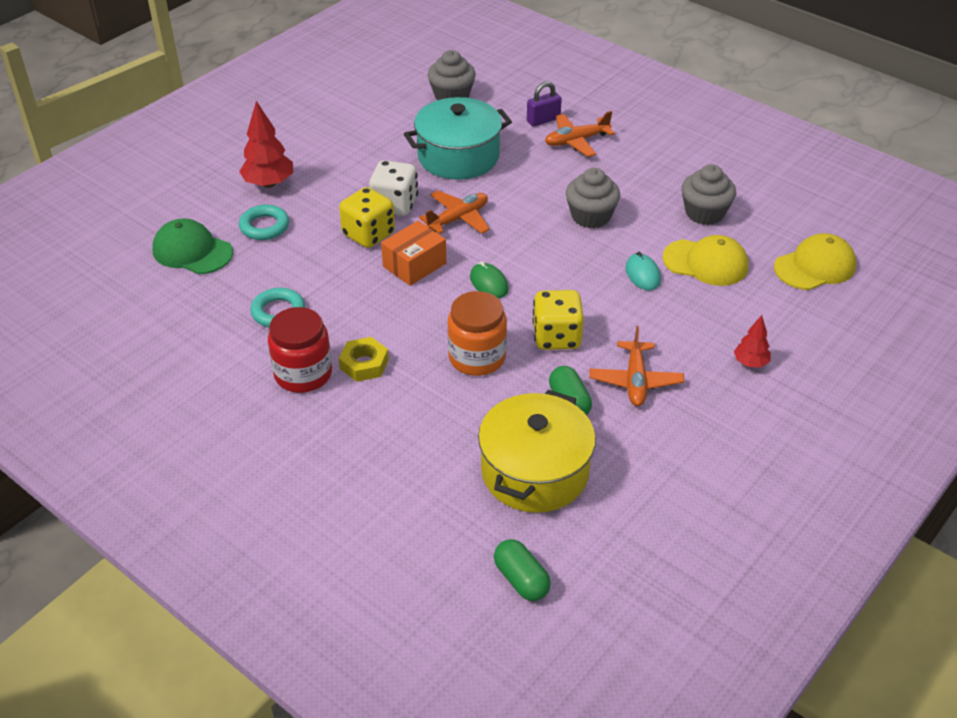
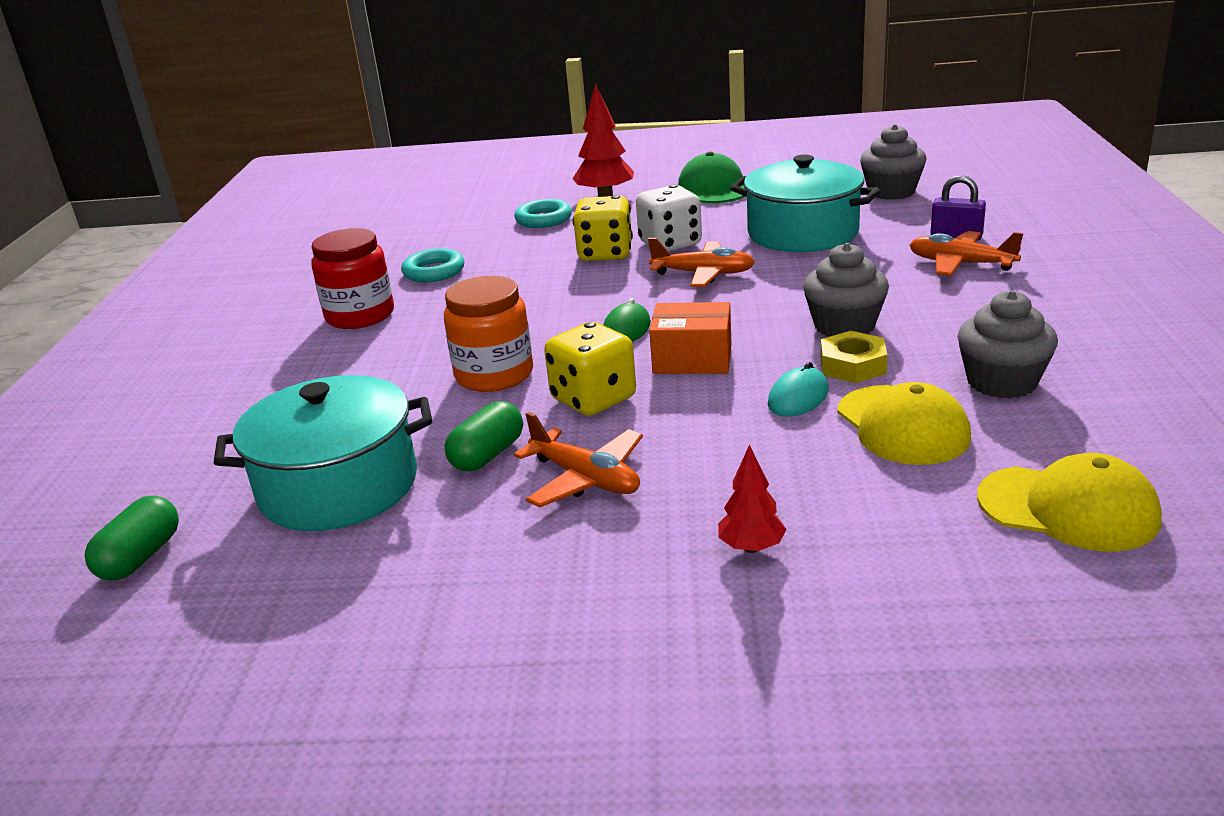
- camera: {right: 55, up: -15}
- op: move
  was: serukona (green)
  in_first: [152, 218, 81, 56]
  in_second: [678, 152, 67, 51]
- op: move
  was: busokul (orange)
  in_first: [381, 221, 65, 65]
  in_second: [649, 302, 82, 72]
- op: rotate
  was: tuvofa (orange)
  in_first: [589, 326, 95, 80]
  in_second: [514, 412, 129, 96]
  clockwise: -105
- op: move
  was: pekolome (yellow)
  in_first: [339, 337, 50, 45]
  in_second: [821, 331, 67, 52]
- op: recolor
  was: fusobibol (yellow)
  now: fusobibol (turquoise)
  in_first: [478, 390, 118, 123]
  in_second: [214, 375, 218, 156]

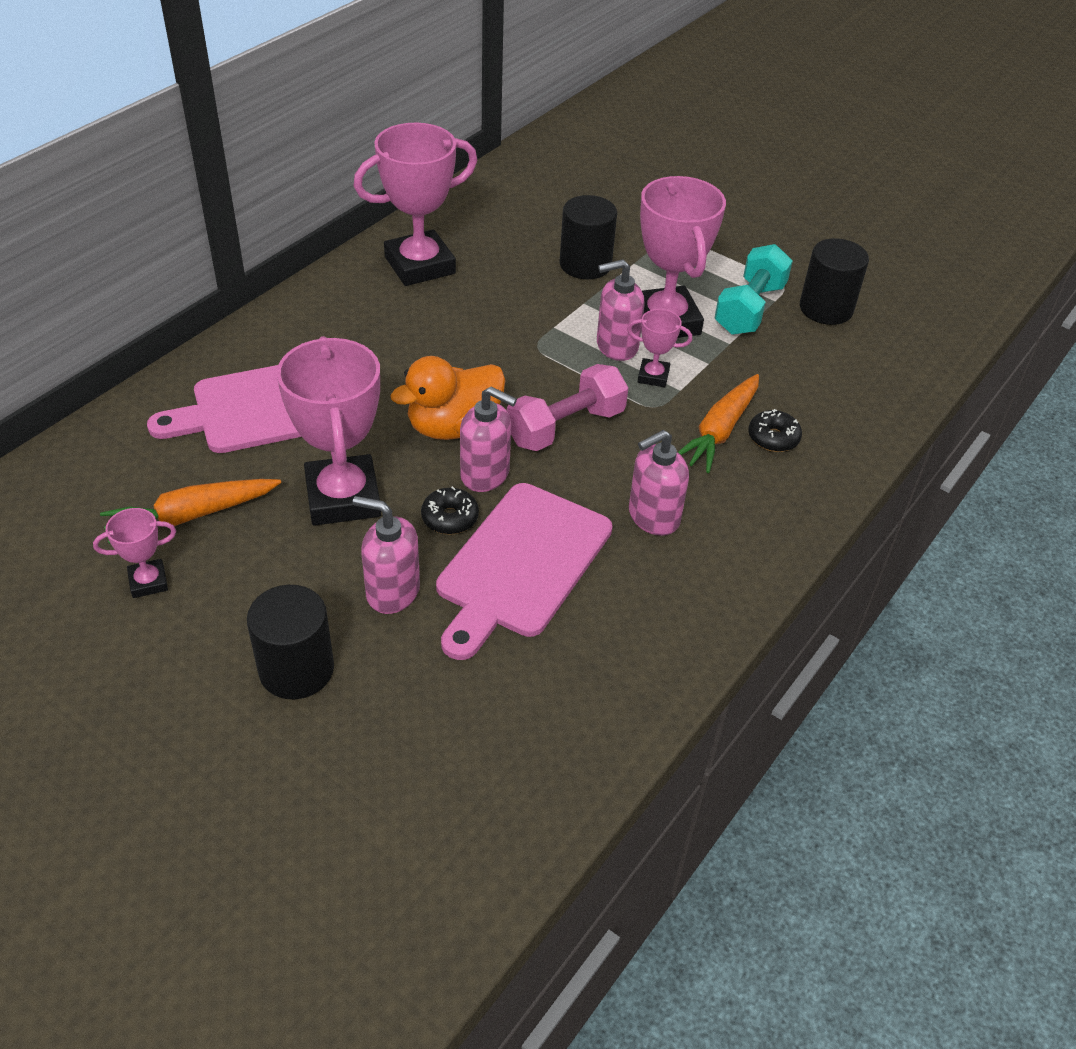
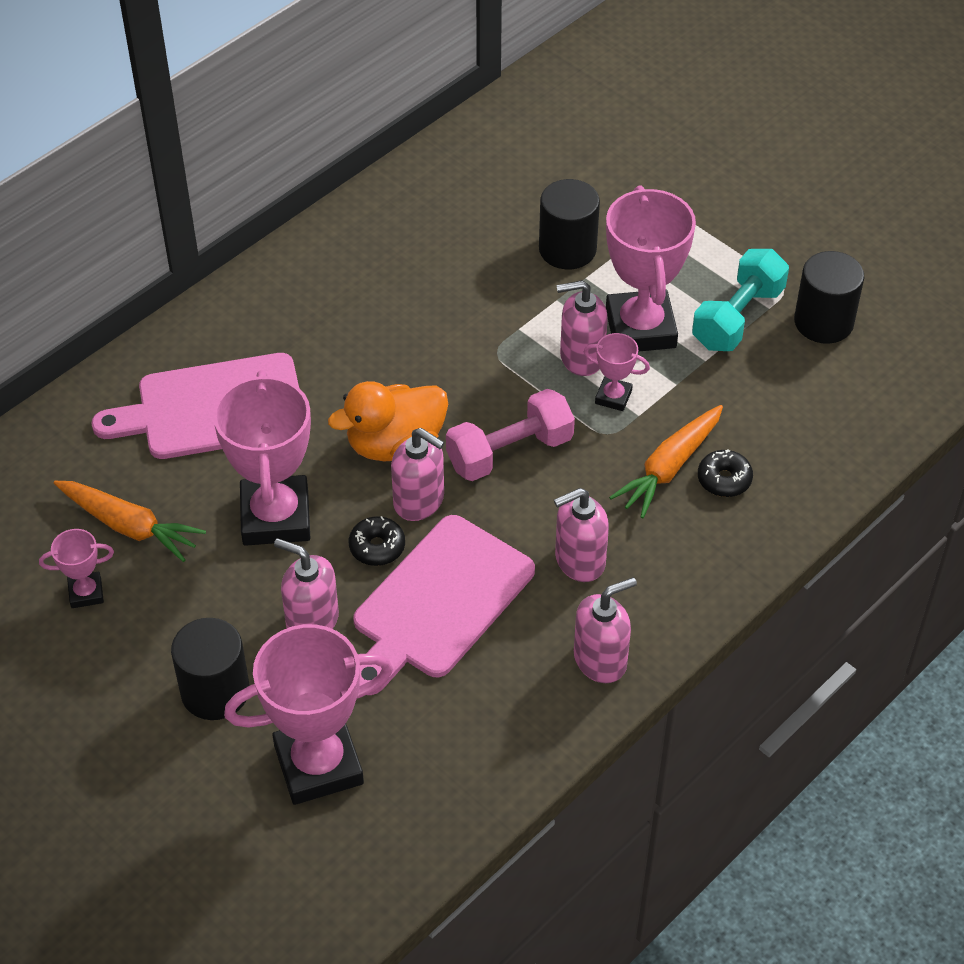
- camera: {right: 10, up: 5}
- op: move
  was: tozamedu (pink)
  in_first: [354, 123, 123, 163]
  in_second: [224, 624, 169, 181]
- op: rotate
  was: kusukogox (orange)
  in_first: [100, 479, 181, 65]
  in_second: [54, 481, 152, 81]
  clockwise: -135
- op: insert
  now: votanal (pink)
  in_second: [574, 577, 63, 106]

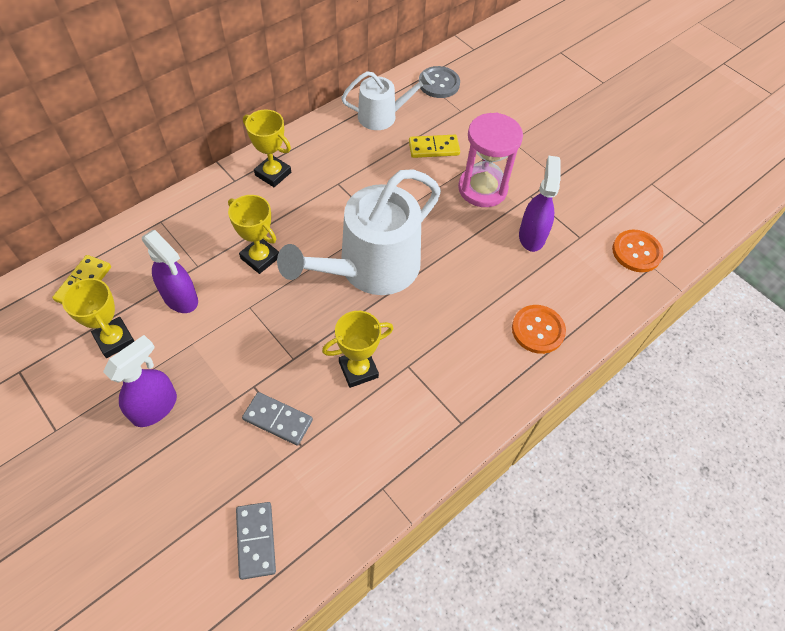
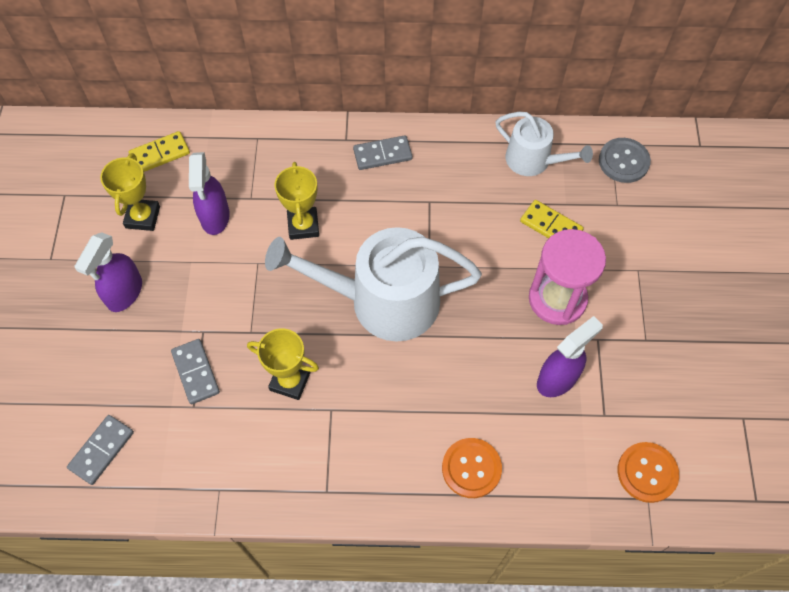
- camera: {right: 45, up: 5}
- op: replace
  was: tozamedu (yellow)
  now: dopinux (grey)
  in_first: [243, 109, 48, 78]
  in_second: [353, 135, 59, 35]
- op: rotate
  was: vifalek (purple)
  in_first: [103, 335, 74, 92]
  in_second: [75, 232, 67, 80]
  clockwise: 120

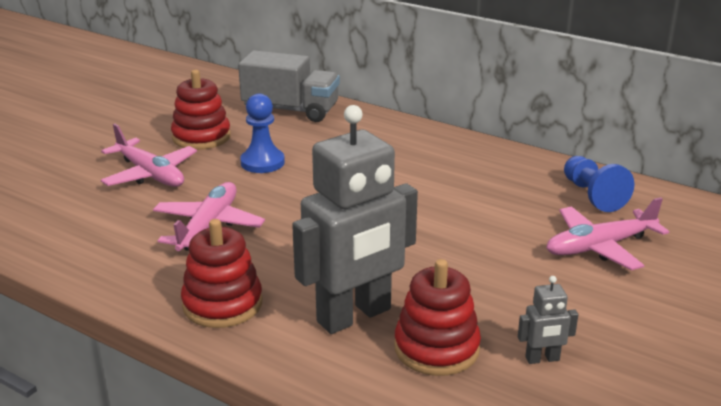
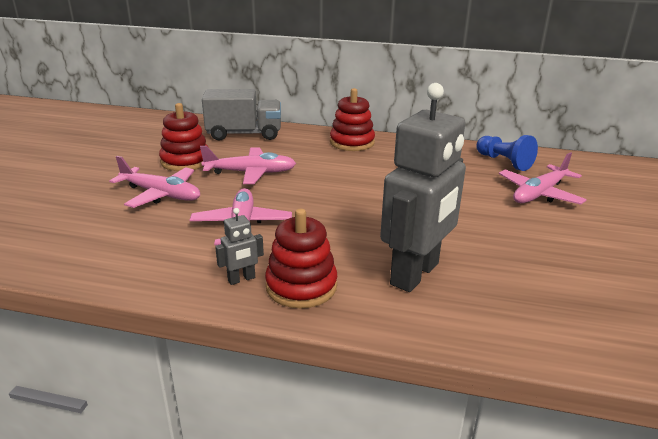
- camera: {right: -20, up: 0}
- op: replace
  was: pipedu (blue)
  now: tuvofa (pink)
  in_first: [240, 94, 45, 79]
  in_second: [200, 146, 96, 38]
- op: move
  was: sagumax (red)
  in_first: [394, 259, 87, 117]
  in_second: [330, 88, 45, 63]
- op: move
  was: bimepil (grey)
  in_first: [518, 276, 60, 88]
  in_second: [215, 208, 49, 77]

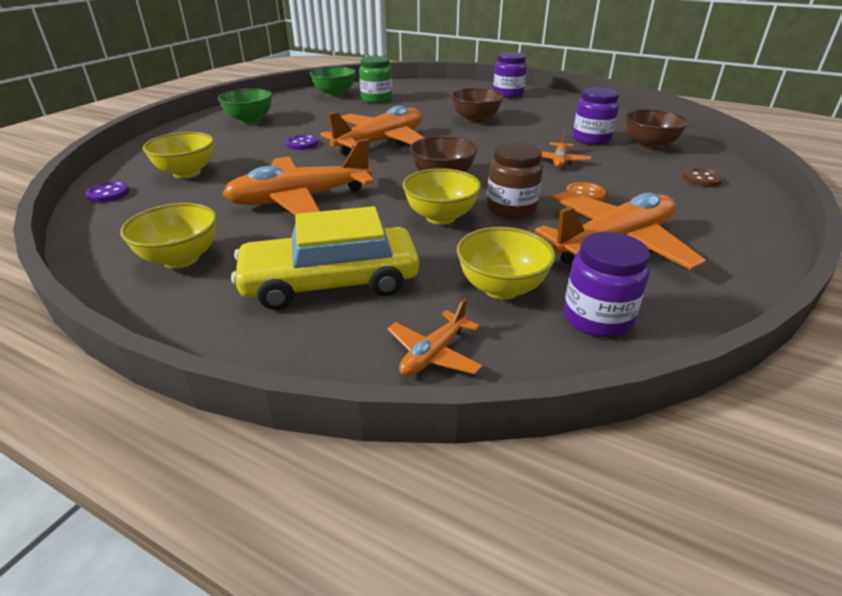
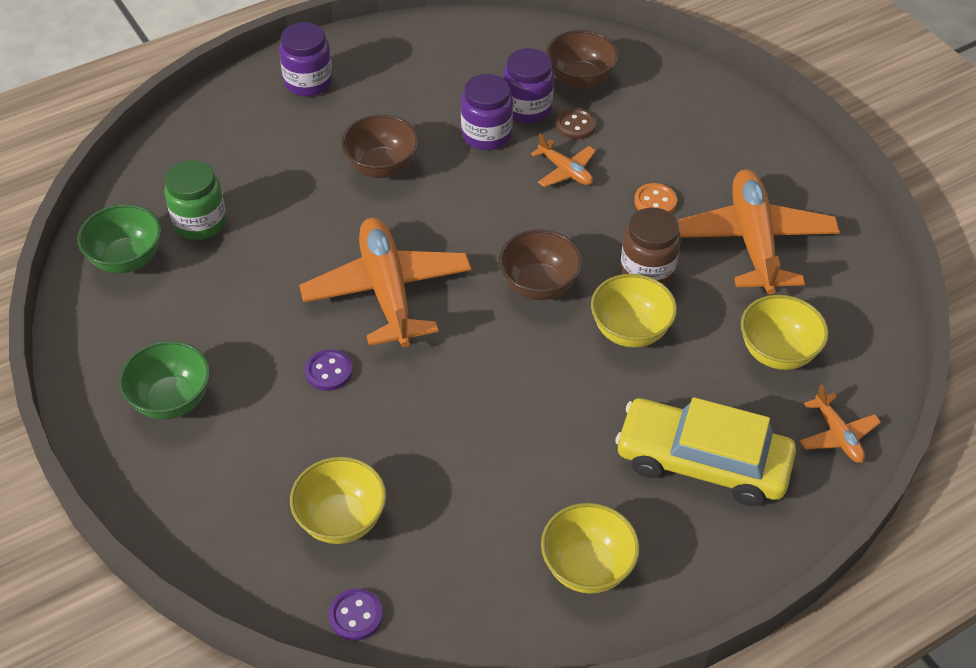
- camera: {right: -60, up: 15}
- op: delete
  was: tuvofa (orange)
  in_first: [223, 139, 151, 76]
- op: move
  was: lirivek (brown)
  in_first: [683, 168, 40, 19]
  in_second: [556, 108, 40, 32]
- op: rotate
  was: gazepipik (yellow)
  in_first: [231, 206, 188, 104]
  in_second: [615, 397, 181, 109]
  clockwise: 90
- op: move
  was: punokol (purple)
  in_first: [564, 232, 86, 105]
  in_second: [461, 74, 52, 76]

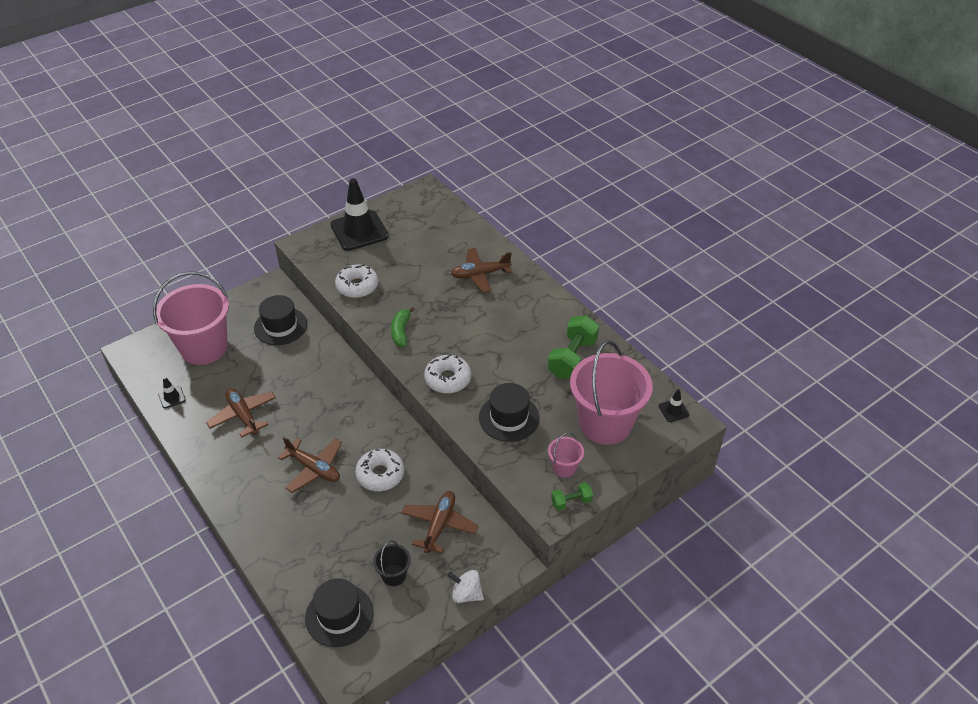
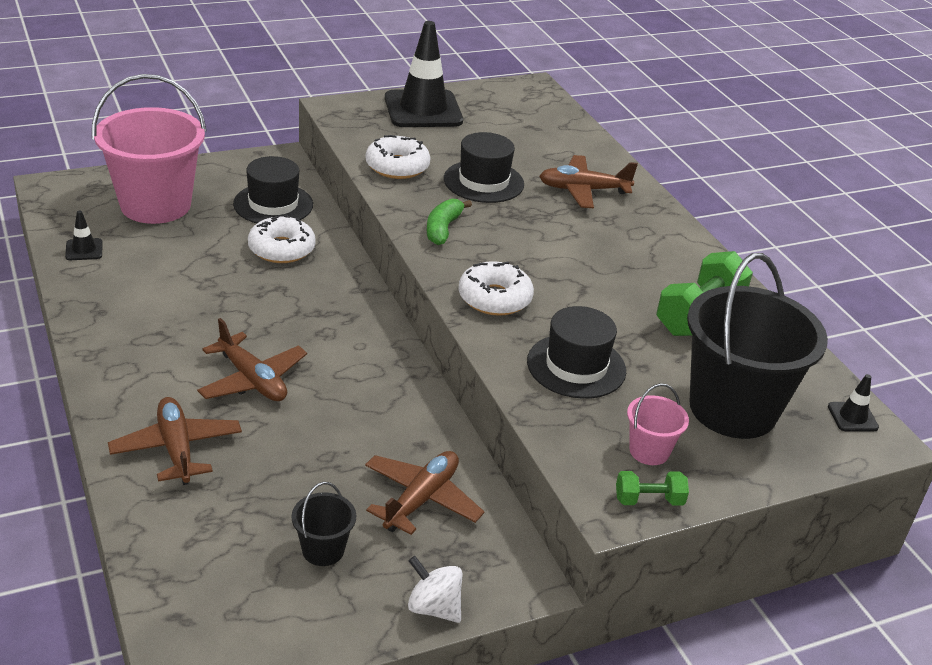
- camera: {right: 10, up: -10}
- op: recolor
  was: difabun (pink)
  now: difabun (black)
  in_first: [570, 341, 83, 104]
  in_second: [687, 253, 141, 186]
- op: move
  was: tuvofa (brown)
  in_first: [206, 388, 70, 49]
  in_second: [108, 397, 134, 88]
- op: move
  was: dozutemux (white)
  in_first: [355, 449, 49, 42]
  in_second: [248, 215, 68, 48]
- op: move
  was: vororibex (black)
  in_first: [305, 578, 69, 69]
  in_second: [444, 132, 80, 71]

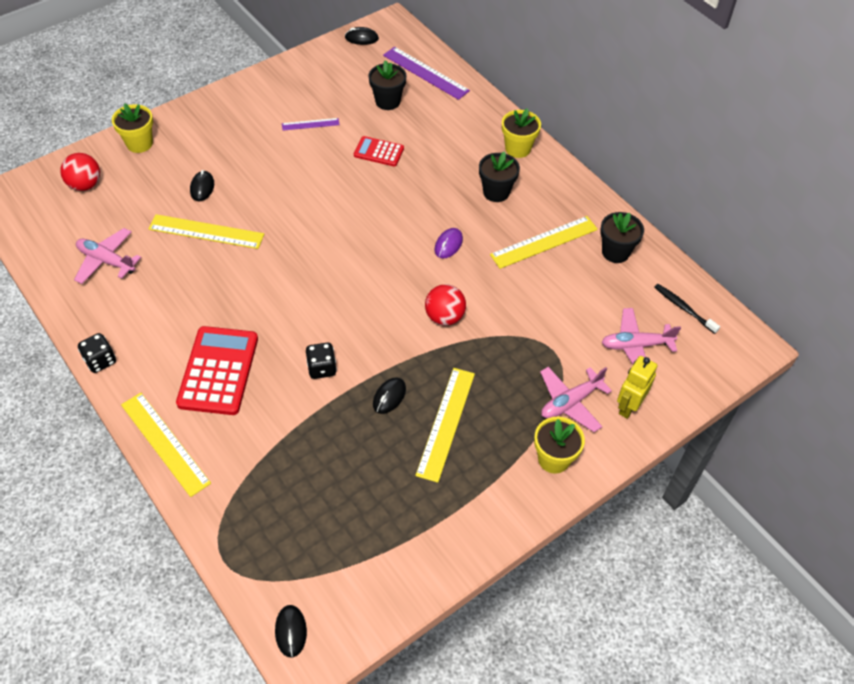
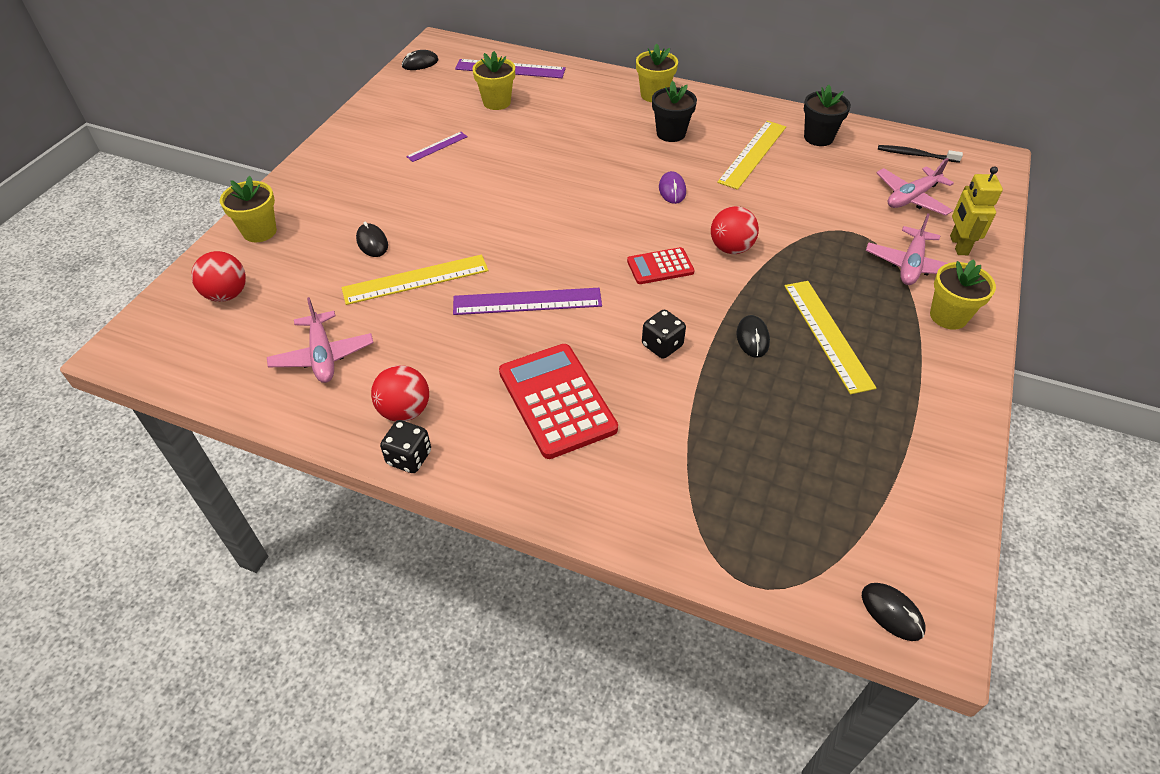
- camera: {right: -30, up: -5}
- op: recolor
  was: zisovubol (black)
  now: zisovubol (yellow)
  in_first: [368, 60, 39, 50]
  in_second: [472, 51, 43, 59]
- op: move
  was: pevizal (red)
  in_first: [354, 136, 50, 30]
  in_second: [627, 247, 67, 37]
- op: rotate
  was: tuvofa (pink)
  in_first: [74, 228, 68, 56]
  in_second: [267, 297, 106, 86]
  clockwise: -105
- op: delete
  was: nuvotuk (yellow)
  in_first: [121, 393, 90, 104]
- op: insert
  now: nuvotuk (purple)
  in_second: [453, 288, 149, 27]
- op: insert
  now: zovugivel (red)
  in_second: [371, 365, 58, 56]

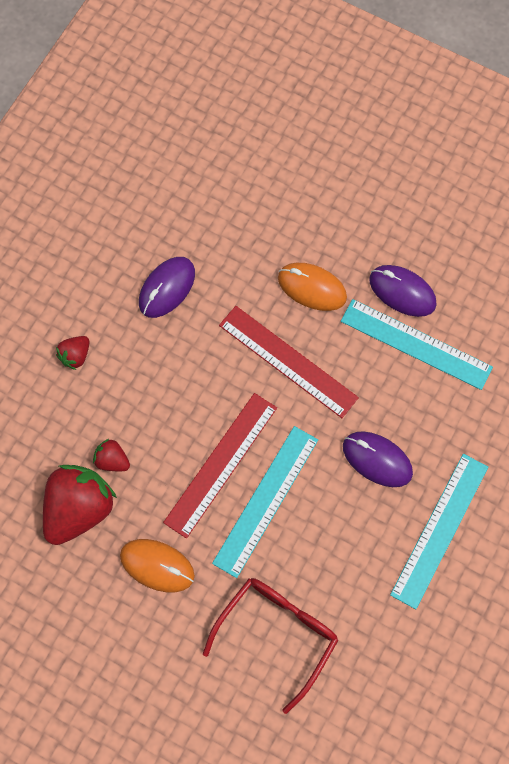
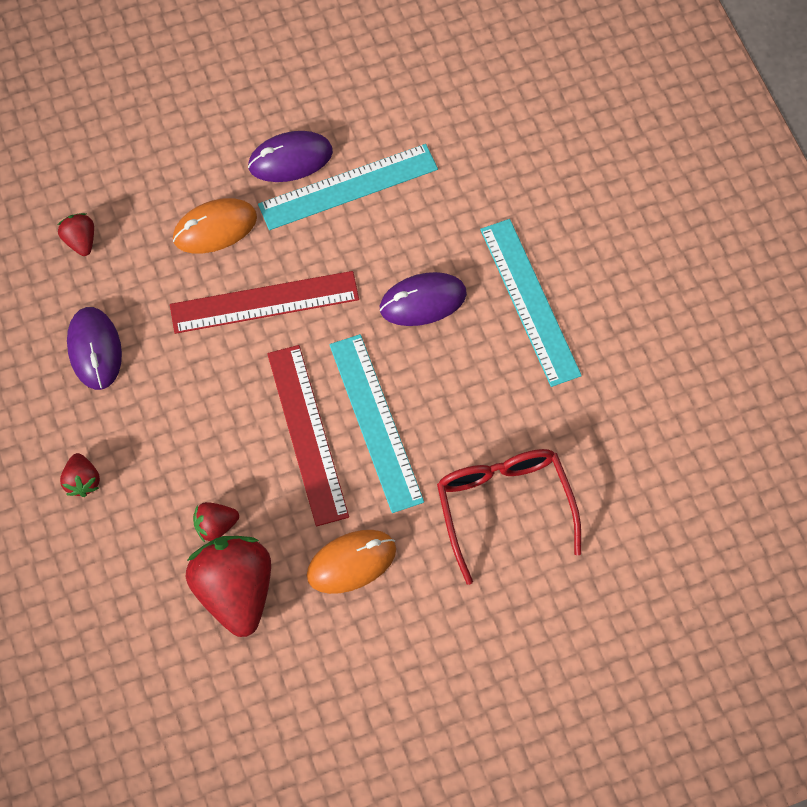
- camera: {right: -50, up: -5}
- op: insert
  now: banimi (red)
  in_second: [58, 213, 36, 43]

